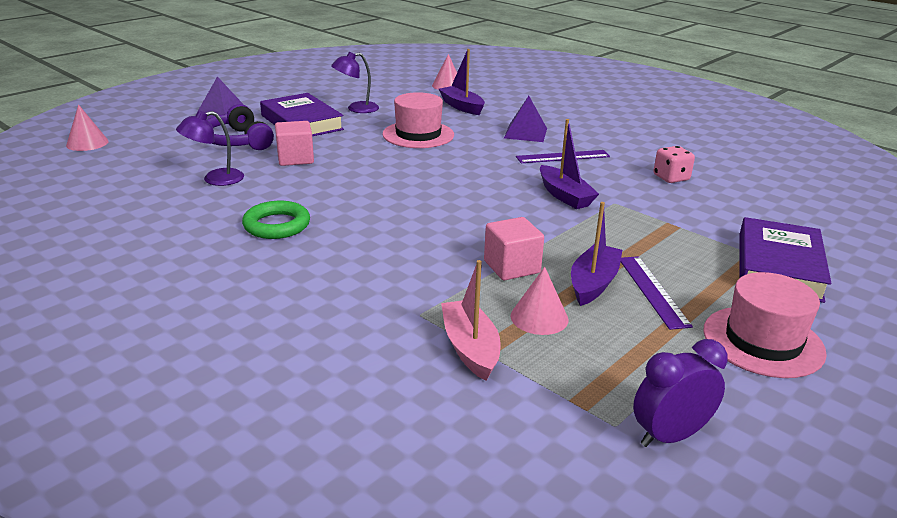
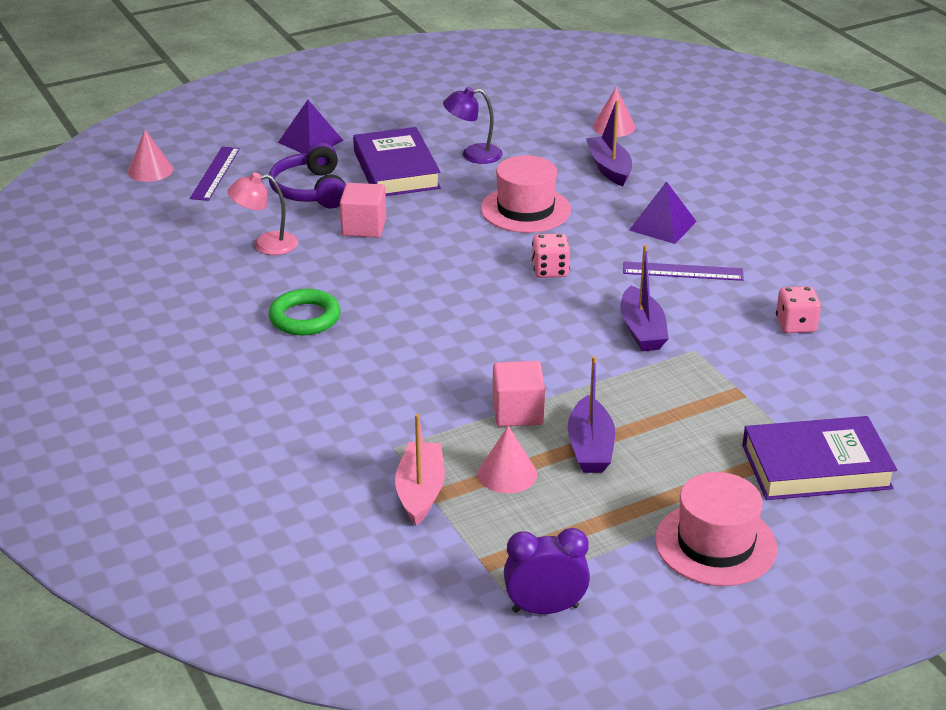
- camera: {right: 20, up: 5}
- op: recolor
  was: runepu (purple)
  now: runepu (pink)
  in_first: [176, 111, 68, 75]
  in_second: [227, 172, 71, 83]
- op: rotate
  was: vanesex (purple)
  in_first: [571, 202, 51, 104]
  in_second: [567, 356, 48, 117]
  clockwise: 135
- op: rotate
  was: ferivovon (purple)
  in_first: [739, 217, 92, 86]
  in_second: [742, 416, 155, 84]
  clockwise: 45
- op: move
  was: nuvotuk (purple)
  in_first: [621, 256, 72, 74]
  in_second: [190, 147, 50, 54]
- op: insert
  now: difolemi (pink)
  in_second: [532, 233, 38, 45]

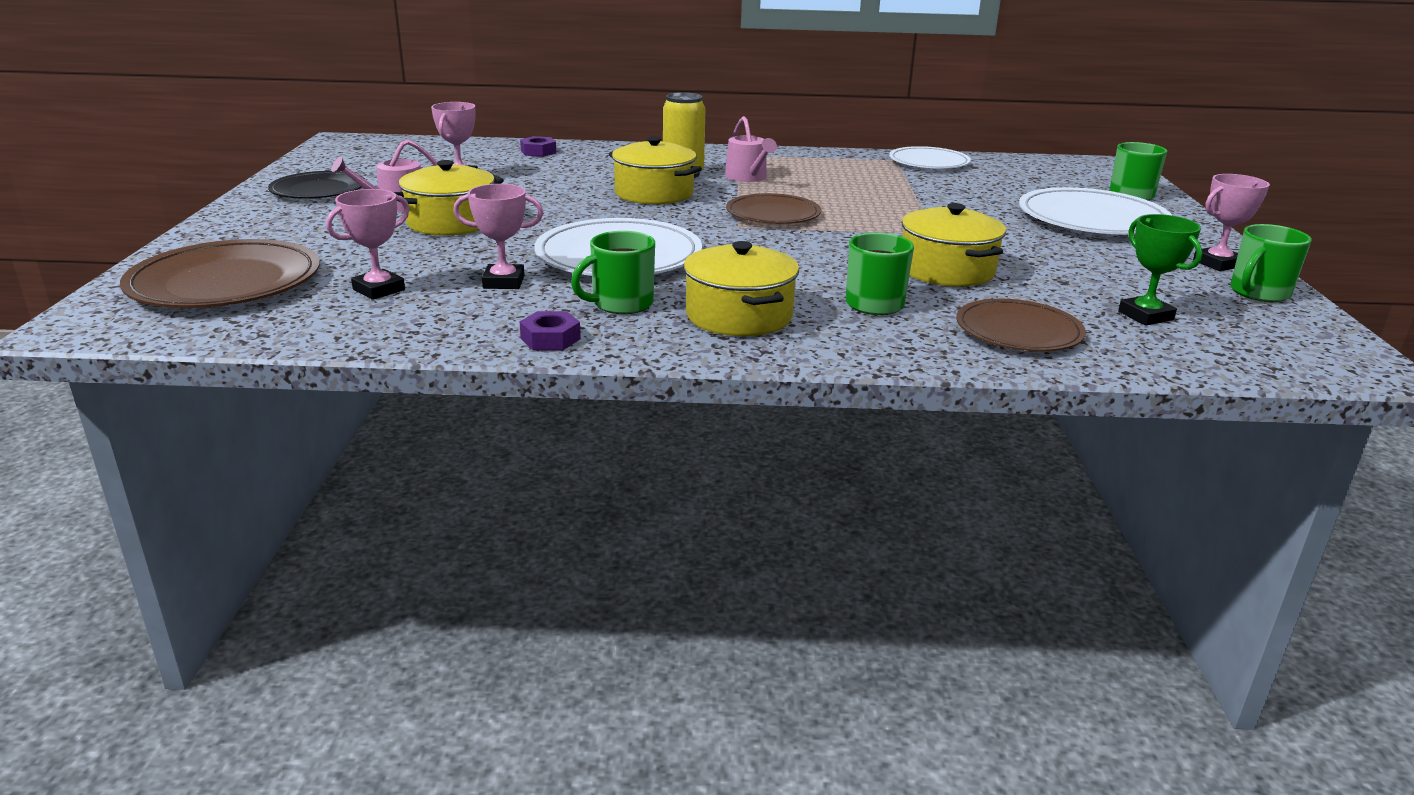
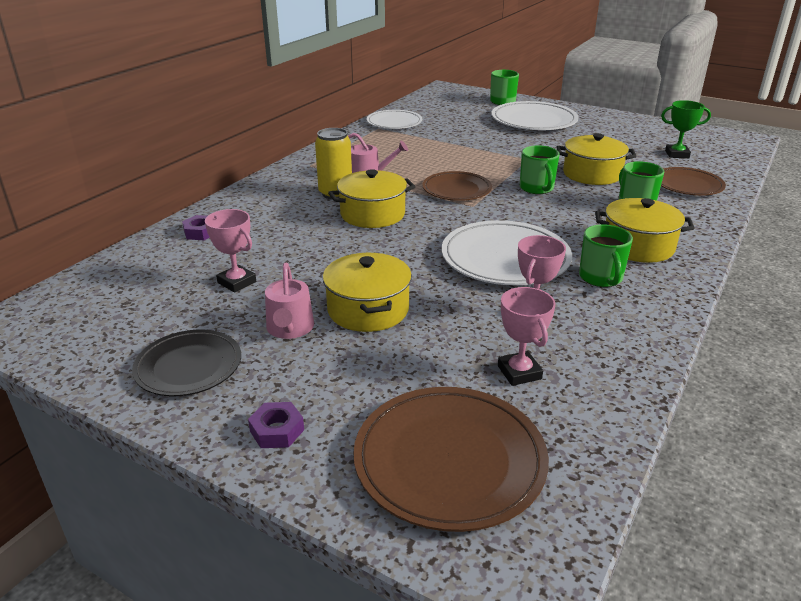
- camera: {right: -60, up: 5}
- op: delete
  was: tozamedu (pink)
  in_first: [1193, 174, 77, 97]
- op: move
  was: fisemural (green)
  in_first: [1230, 224, 82, 78]
  in_second: [520, 146, 40, 48]
- op: move
  was: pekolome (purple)
  in_first: [520, 311, 61, 39]
  in_second: [248, 402, 56, 46]

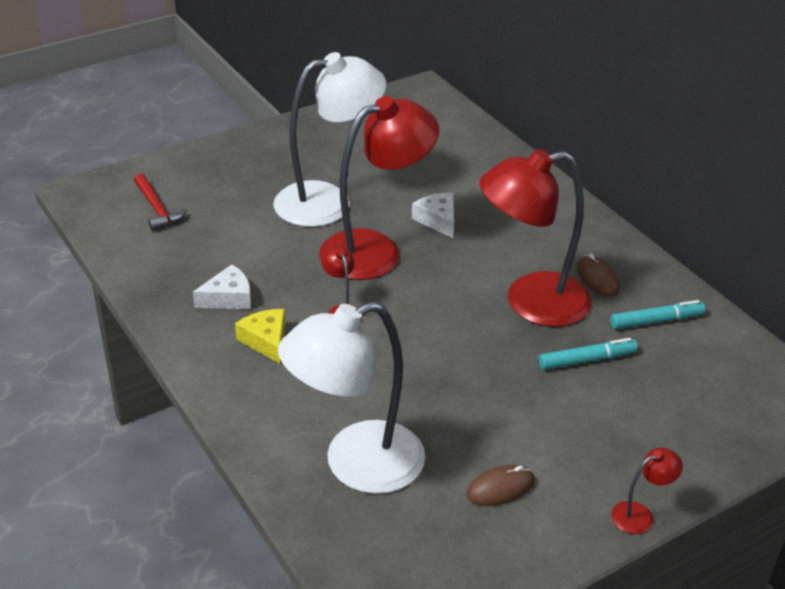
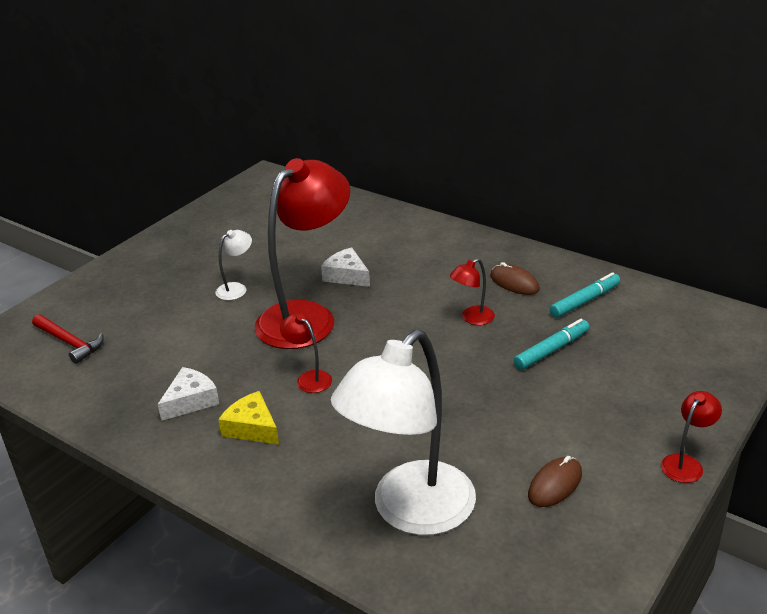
- camera: {right: -20, up: -5}
- op: resize
  was: runepu (white)
  in_first: [273, 52, 114, 175]
  in_second: [216, 230, 36, 70]
  ratio: 0.41
- op: resize
  was: runepu (red)
  in_first: [479, 149, 113, 178]
  in_second: [450, 258, 45, 67]
  ratio: 0.41

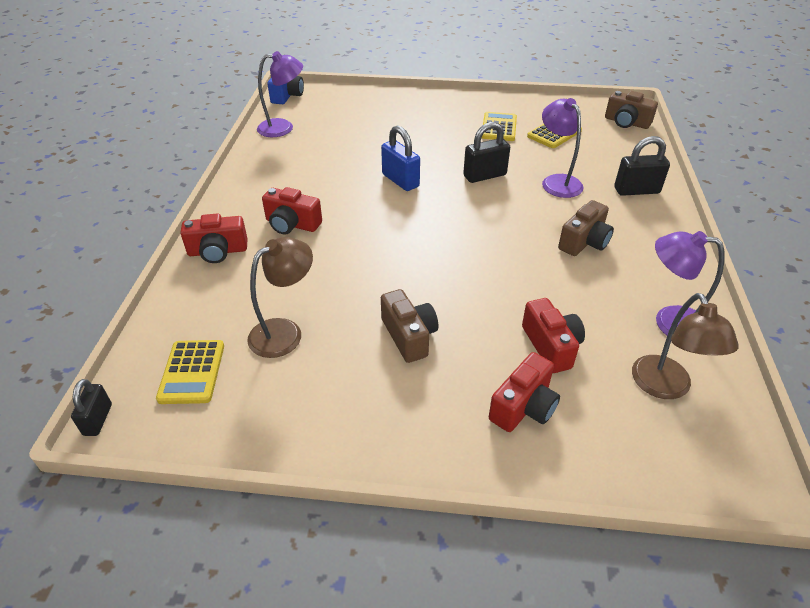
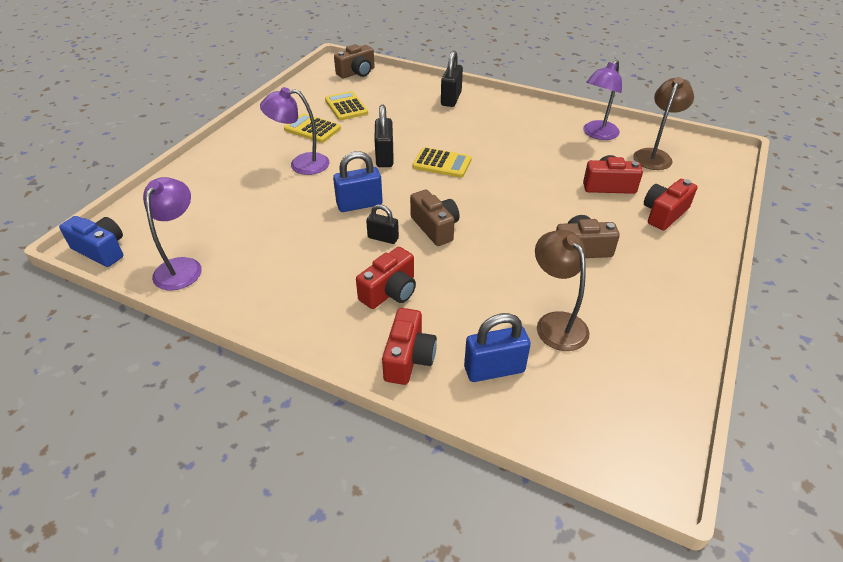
- camera: {right: -70, up: 0}
- op: move
  was: runepu (purple)
  in_first: [542, 98, 42, 100]
  in_second: [260, 87, 70, 88]
- op: move
  was: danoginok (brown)
  in_first: [558, 200, 56, 56]
  in_second: [410, 190, 50, 56]
- op: rotate
  was: runepu (brown)
  in_first: [632, 293, 107, 106]
  in_second: [633, 77, 61, 93]
  clockwise: -75
- op: move
  was: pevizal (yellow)
  in_first: [156, 340, 68, 64]
  in_second: [413, 147, 59, 31]
- op: rotate
  was: danoginok (red)
  in_first: [489, 352, 71, 80]
  in_second: [644, 179, 54, 52]
  clockwise: -105
- op: move
  was: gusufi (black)
  in_first: [71, 379, 41, 57]
  in_second: [366, 204, 33, 40]
- op: insert
  now: gusufi (blue)
  in_second: [464, 313, 67, 69]

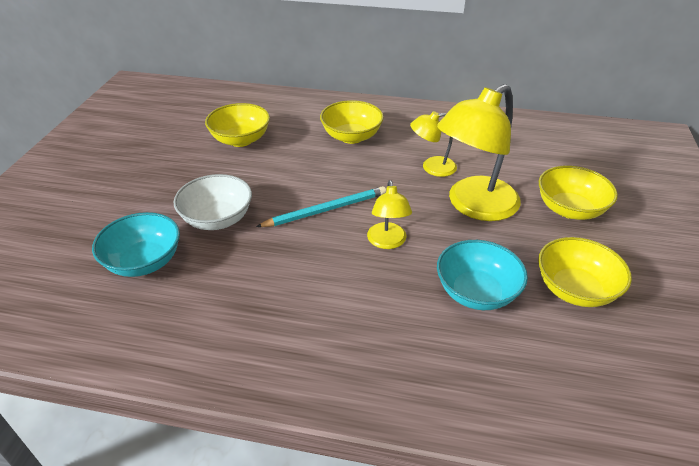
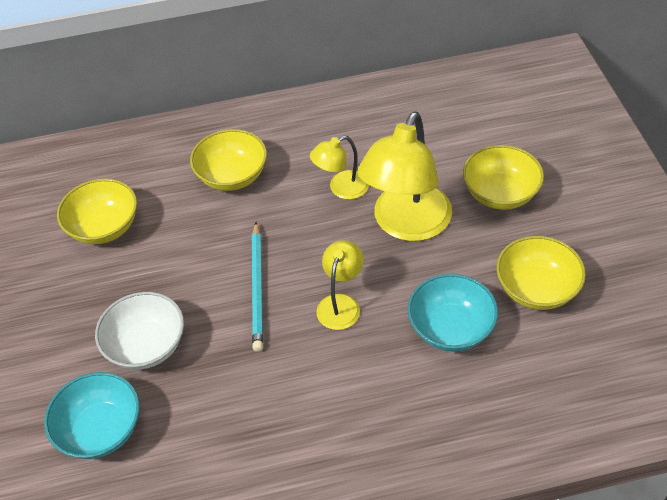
- camera: {right: -20, up: 10}
- op: rotate
  was: runepu (yellow)
  in_first: [367, 180, 45, 69]
  in_second: [316, 240, 48, 90]
  clockwise: -135
- op: rotate
  was: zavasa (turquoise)
  in_first: [256, 186, 130, 41]
  in_second: [252, 222, 11, 130]
  clockwise: 135

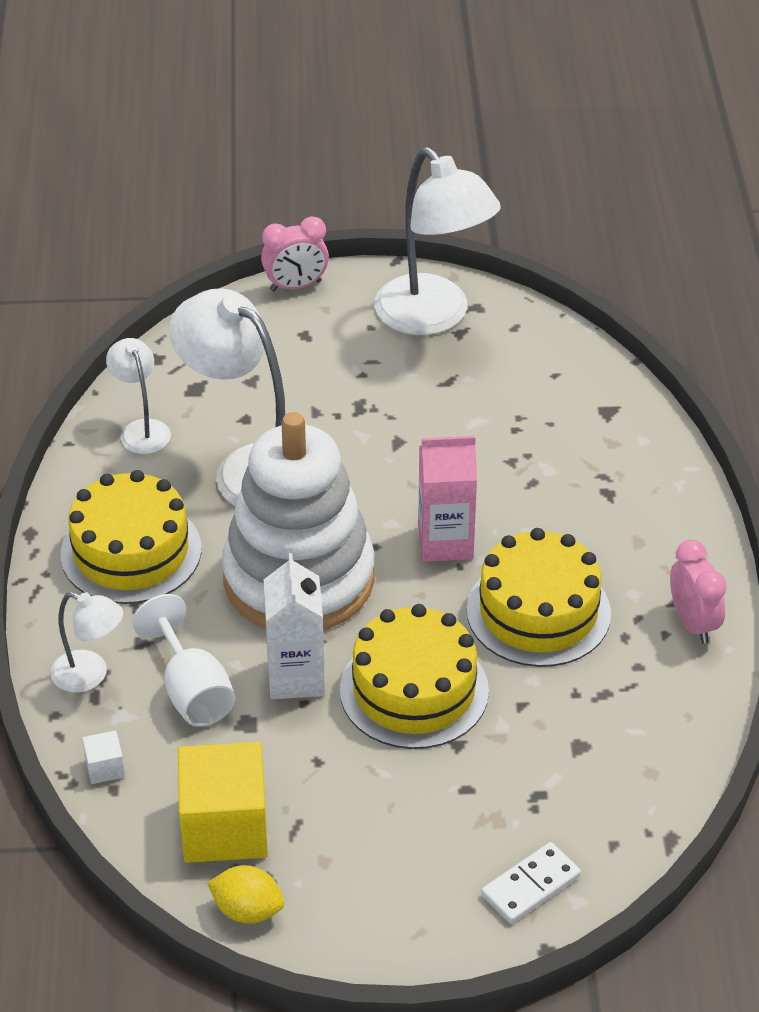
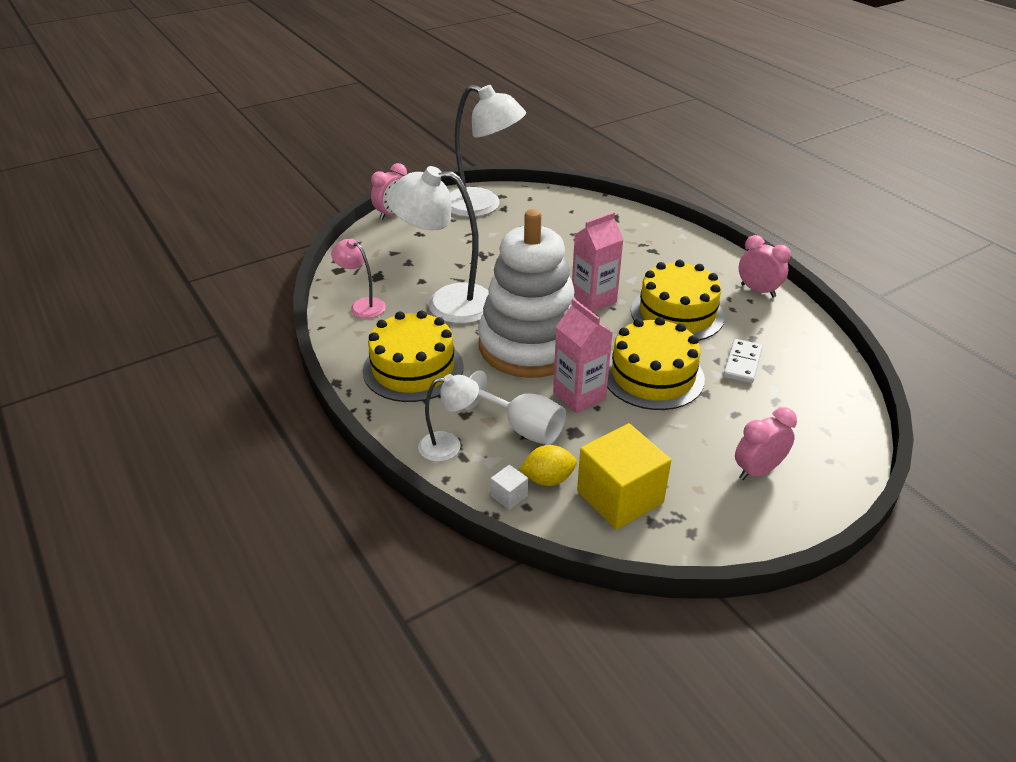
- camera: {right: -30, up: -5}
- op: recolor
  was: runepu (white)
  now: runepu (pink)
  in_first: [106, 338, 65, 116]
  in_second: [331, 239, 55, 79]
- op: recolor
  was: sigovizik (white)
  now: sigovizik (pink)
  in_first: [264, 553, 61, 146]
  in_second: [553, 298, 59, 115]
- op: move
  was: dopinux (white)
  in_first: [481, 842, 100, 82]
  in_second: [723, 339, 40, 44]
- op: move
  was: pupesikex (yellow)
  in_first: [207, 865, 77, 58]
  in_second: [519, 445, 58, 41]
- op: insert
  now: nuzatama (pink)
  in_second: [735, 407, 62, 73]

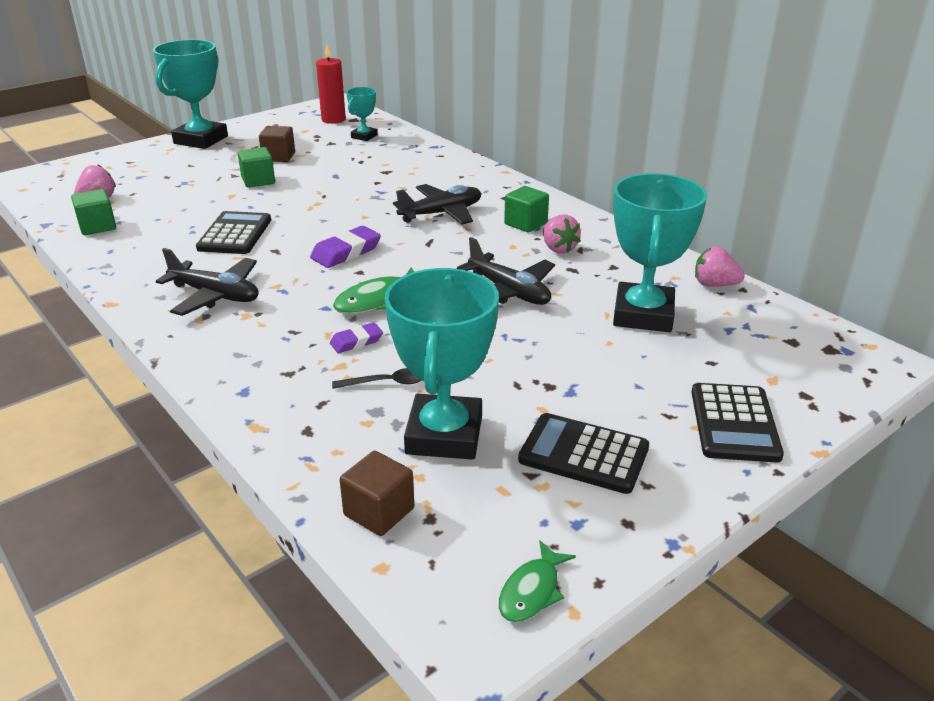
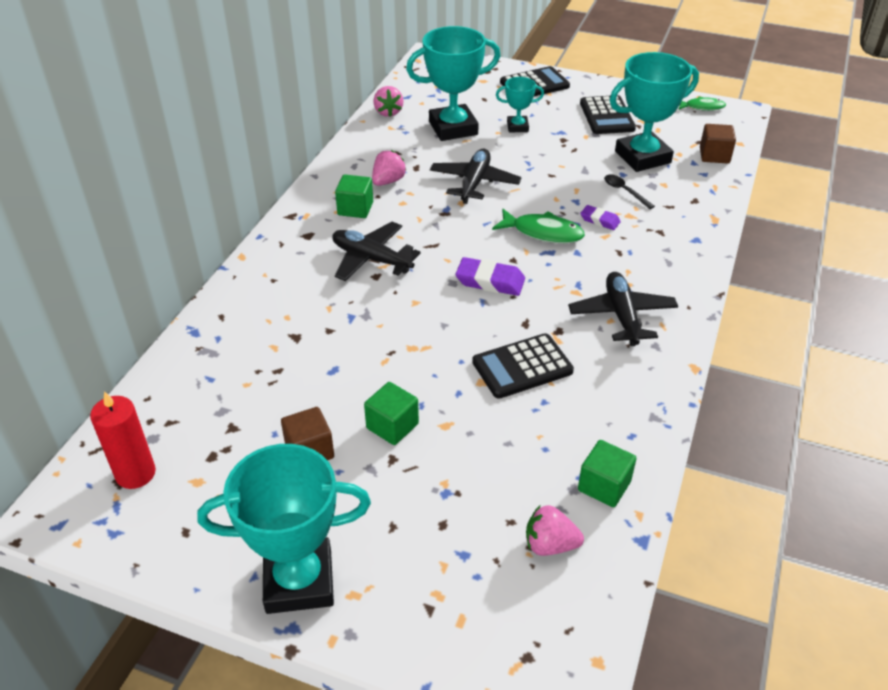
- camera: {right: -120, up: 10}
- op: move
  was: tozamedu (turquoise)
  in_first: [346, 87, 32, 54]
  in_second: [496, 77, 48, 55]

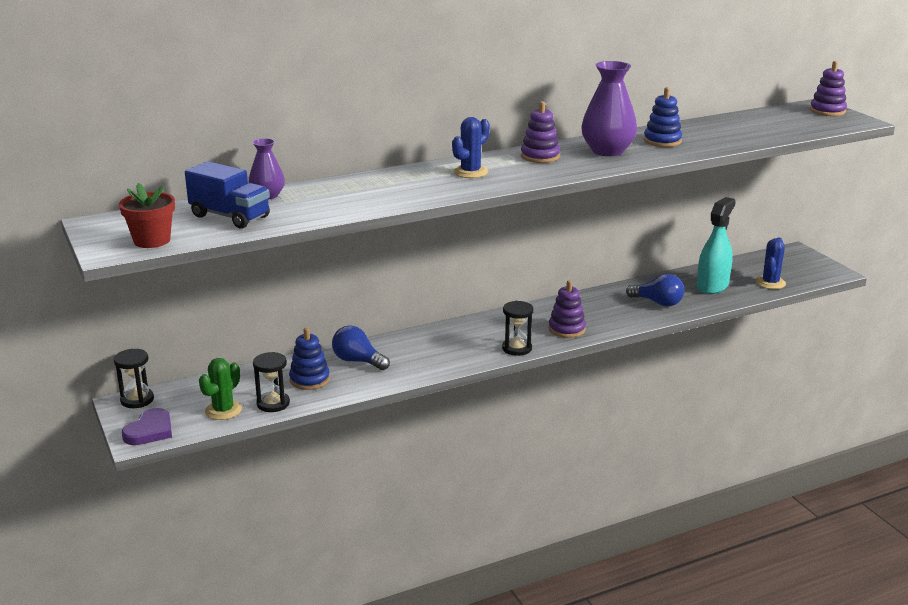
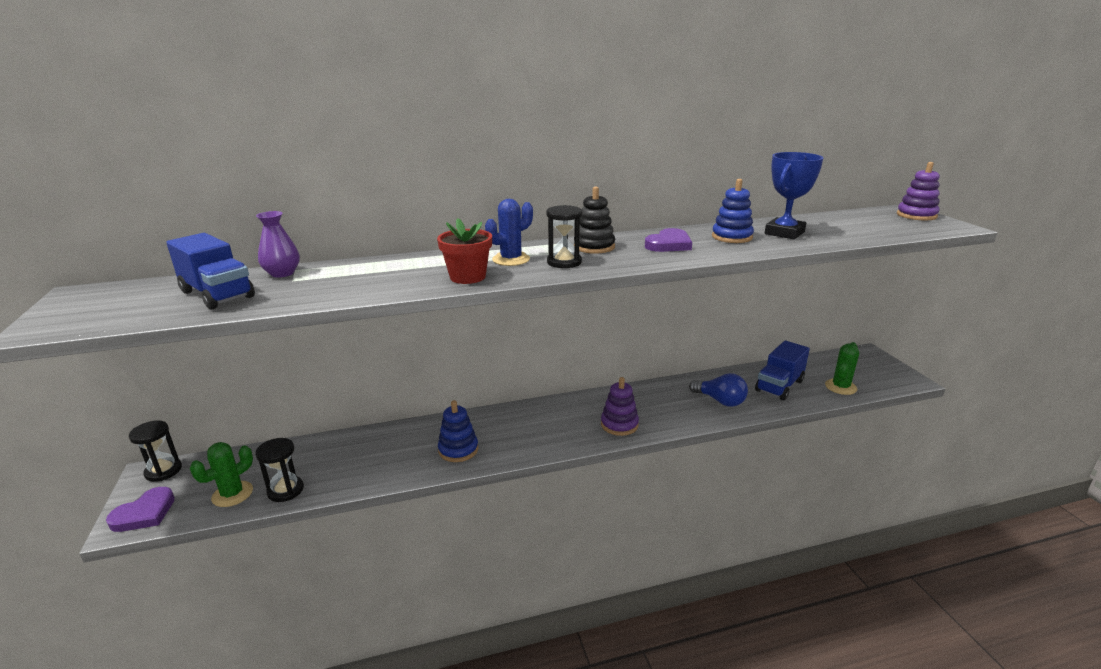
- camera: {right: 10, up: 0}
- op: replace
  was: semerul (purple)
  now: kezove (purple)
  in_first: [581, 61, 56, 95]
  in_second: [645, 228, 47, 24]
- op: recolor
  was: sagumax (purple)
  now: sagumax (black)
  in_first: [521, 101, 39, 62]
  in_second: [579, 187, 36, 67]
- op: move
  was: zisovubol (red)
  in_first: [119, 183, 56, 65]
  in_second: [437, 219, 55, 65]
- op: replace
  was: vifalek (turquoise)
  now: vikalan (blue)
  in_first: [697, 197, 39, 97]
  in_second: [755, 340, 55, 60]
- op: recolor
  was: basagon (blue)
  now: basagon (green)
  in_first: [756, 238, 30, 51]
  in_second: [825, 342, 34, 53]
- op: move
  was: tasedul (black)
  in_first: [502, 301, 31, 55]
  in_second: [546, 205, 36, 63]
- op: delete
  was: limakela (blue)
  in_first: [332, 325, 58, 45]
- op: move
  was: sagumax (blue)
  in_first: [289, 328, 41, 62]
  in_second: [438, 400, 40, 62]
- op: insert
  now: tozamedu (blue)
  in_second: [765, 152, 58, 87]

